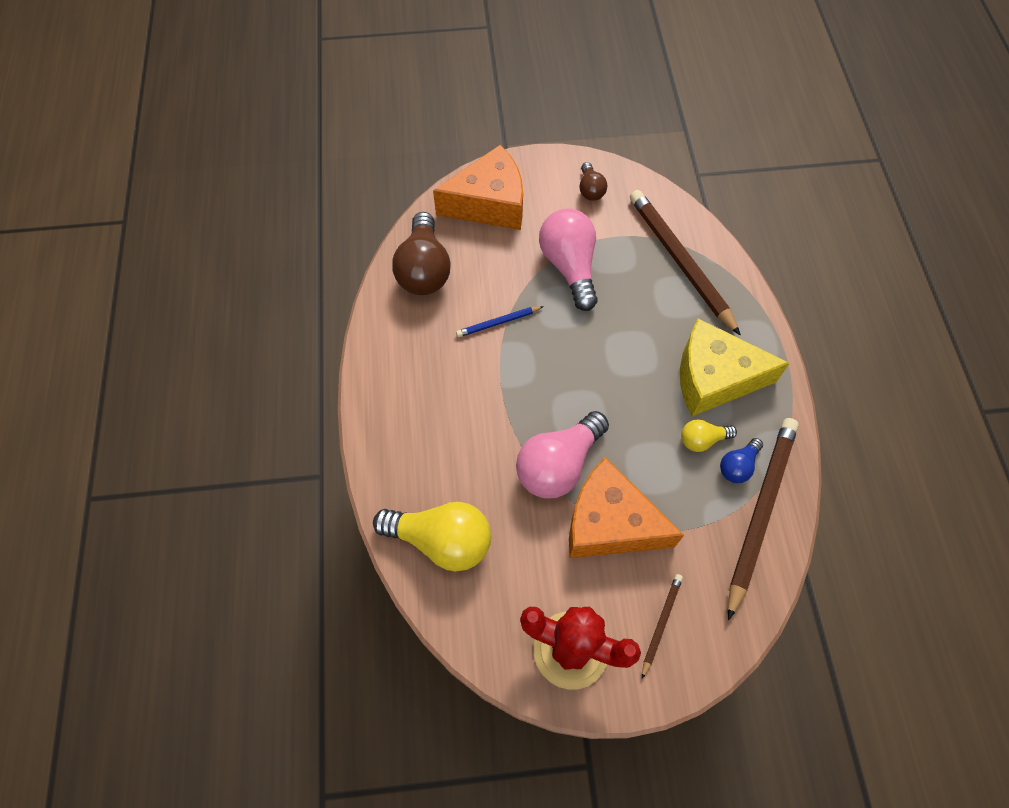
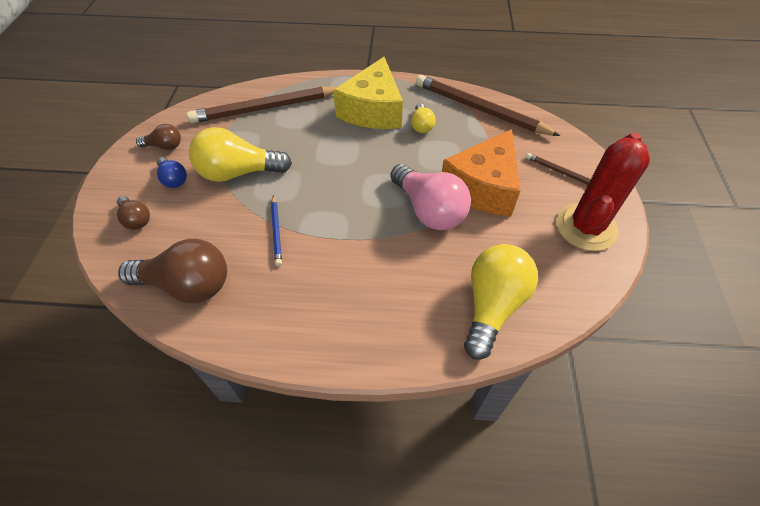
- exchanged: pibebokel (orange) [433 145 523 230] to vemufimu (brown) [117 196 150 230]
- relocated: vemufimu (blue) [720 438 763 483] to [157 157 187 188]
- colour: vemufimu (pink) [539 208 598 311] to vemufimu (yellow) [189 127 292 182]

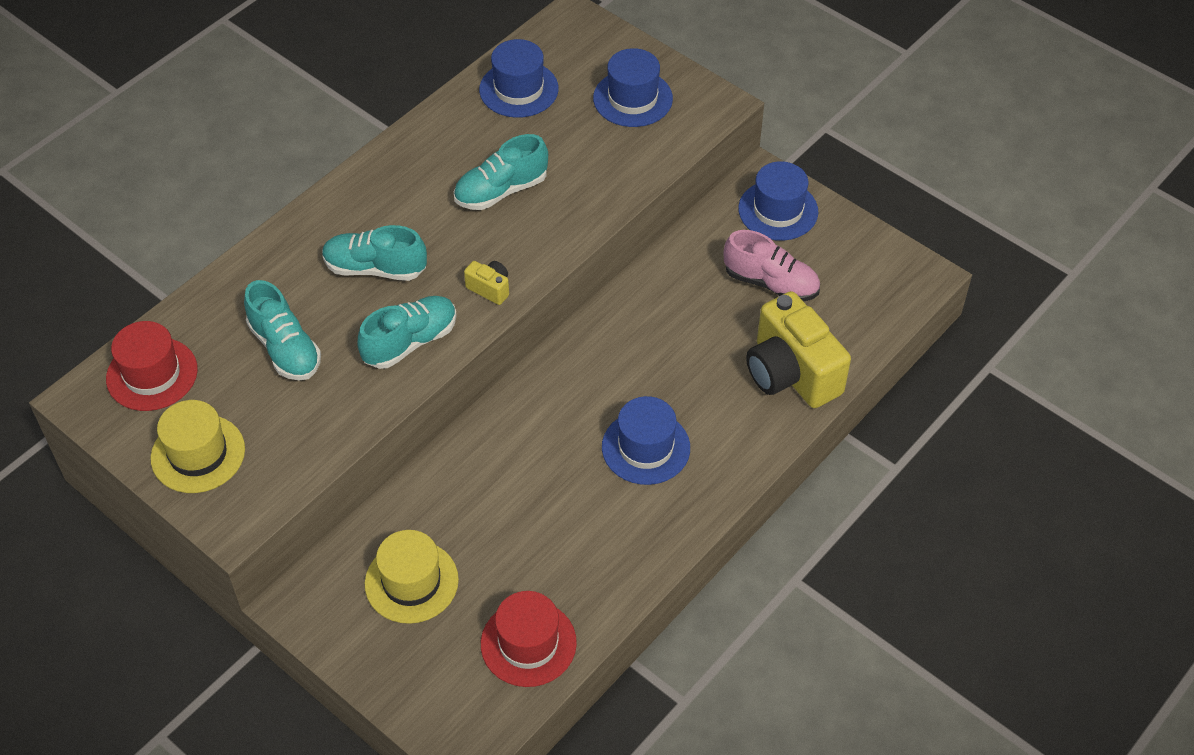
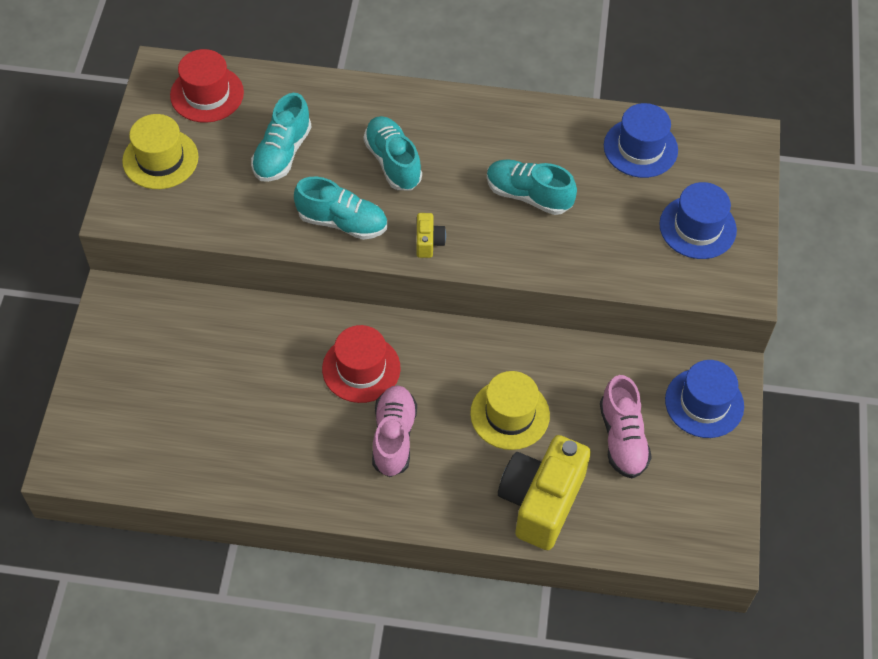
- relocated: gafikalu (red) [481 591 577 687] to [322 325 401 403]
- exchanged: gafikalu (blue) [602 396 690 485] to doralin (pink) [372 385 417 477]
- relocated: gafikalu (yellow) [365 530 459 624] to [470 371 550 450]

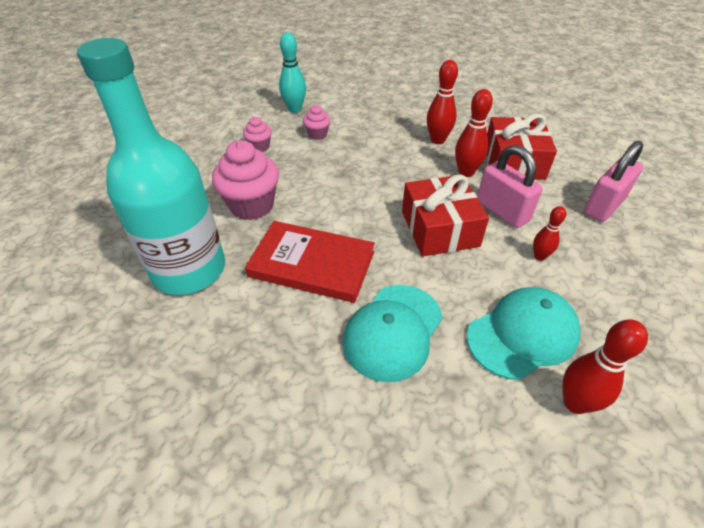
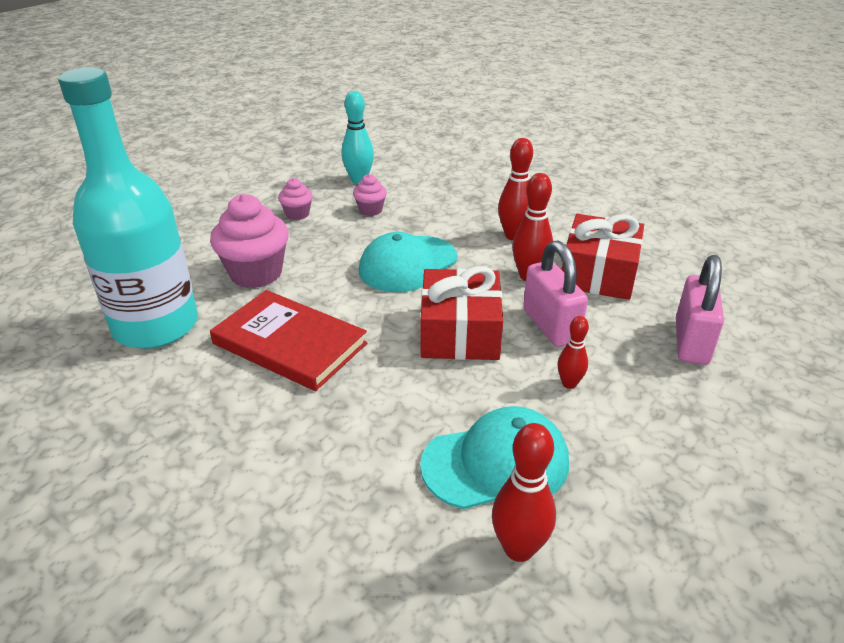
- relocated: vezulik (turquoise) [343 285 443 382] to [359 232 457 292]
- spun: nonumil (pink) [584 141 643 222] = [676 255 724 365] 45 degrees counterclockwise

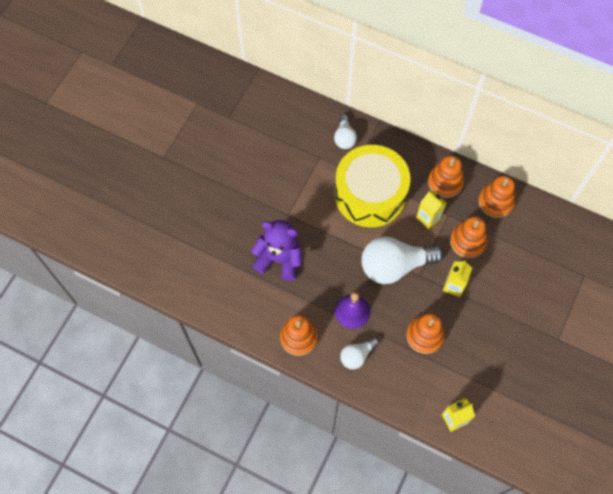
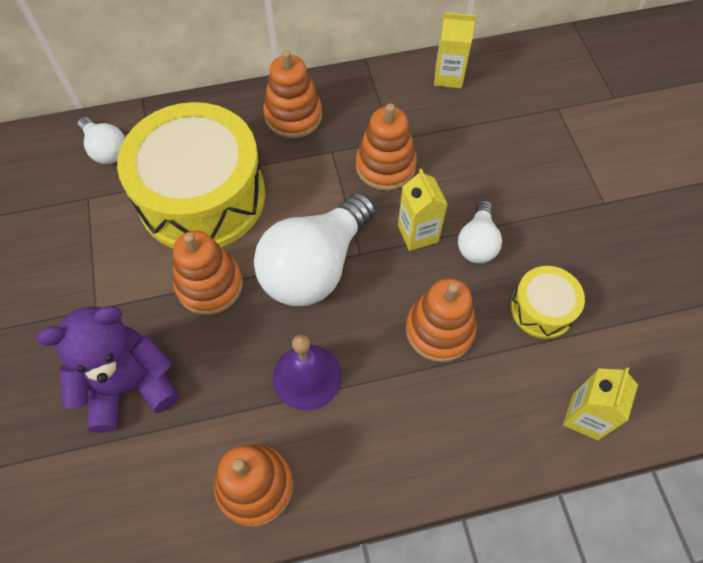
- relocated: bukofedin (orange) [479 176 515 218] to [173 231 243 315]
- relocated: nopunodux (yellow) [416 191 446 229] to [434 12 476 88]
- relocated: vemufimu (white) [340 337 379 369] to [458 200 502 263]
- appeared: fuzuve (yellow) [511 266 585 339]

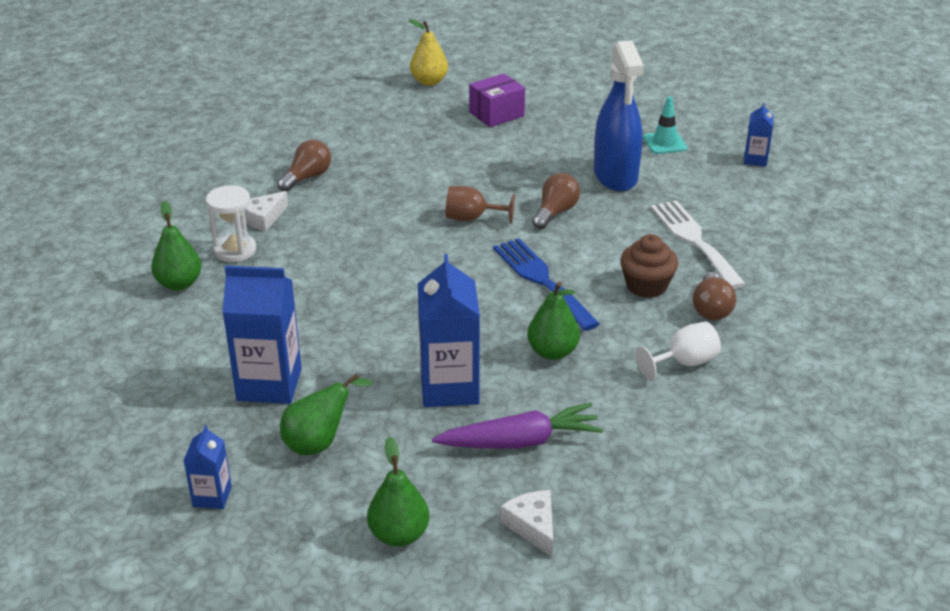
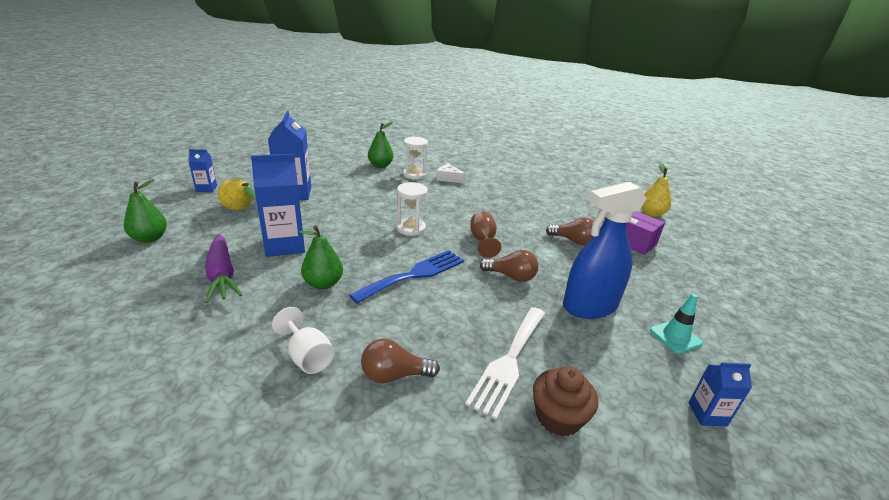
- colour: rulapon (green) [280 373 372 455] to rulapon (yellow) [218 179 255 210]
- appeared: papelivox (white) [396 182 428 236]
- spun: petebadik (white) [651 200 746 289] = [465 307 545 420] 150 degrees clockwise
- relocated: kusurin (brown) [620 234 678 298] to [533 366 598 437]
- relocated: vemufimu (brown) [277 140 331 191] to [546 217 594 246]
- missing: pibebokel (white) [500 490 553 557]

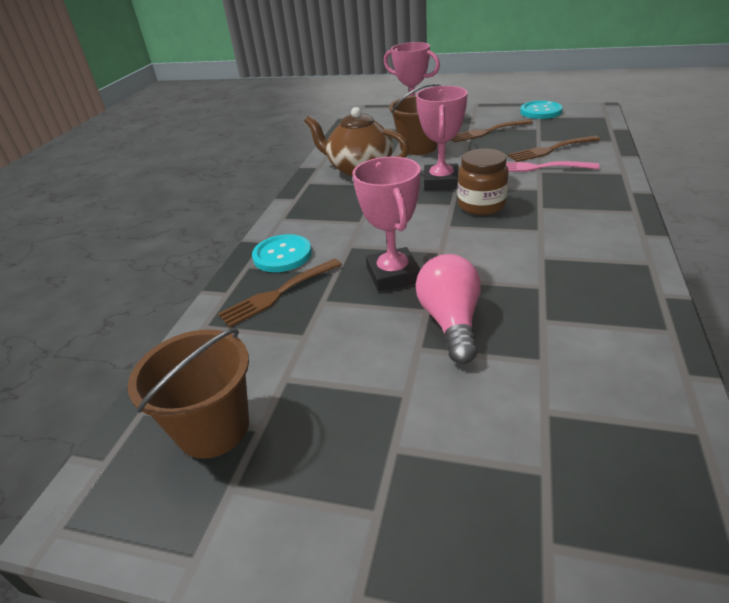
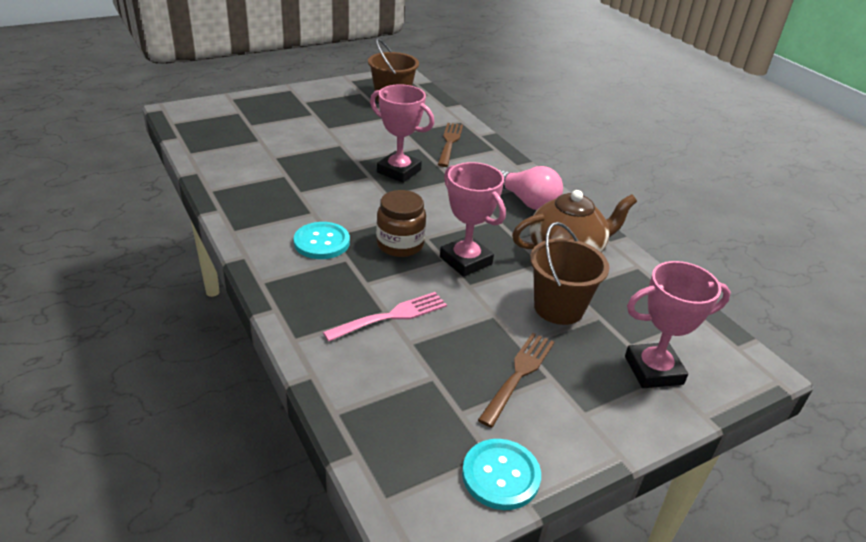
- relocated: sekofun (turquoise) [252 234 312 272] to [294 222 350 259]
- relocated: vemufimu (pink) [416 254 481 364] to [499 166 563 210]
- missing: petebadik (brown) [507 135 600 162]

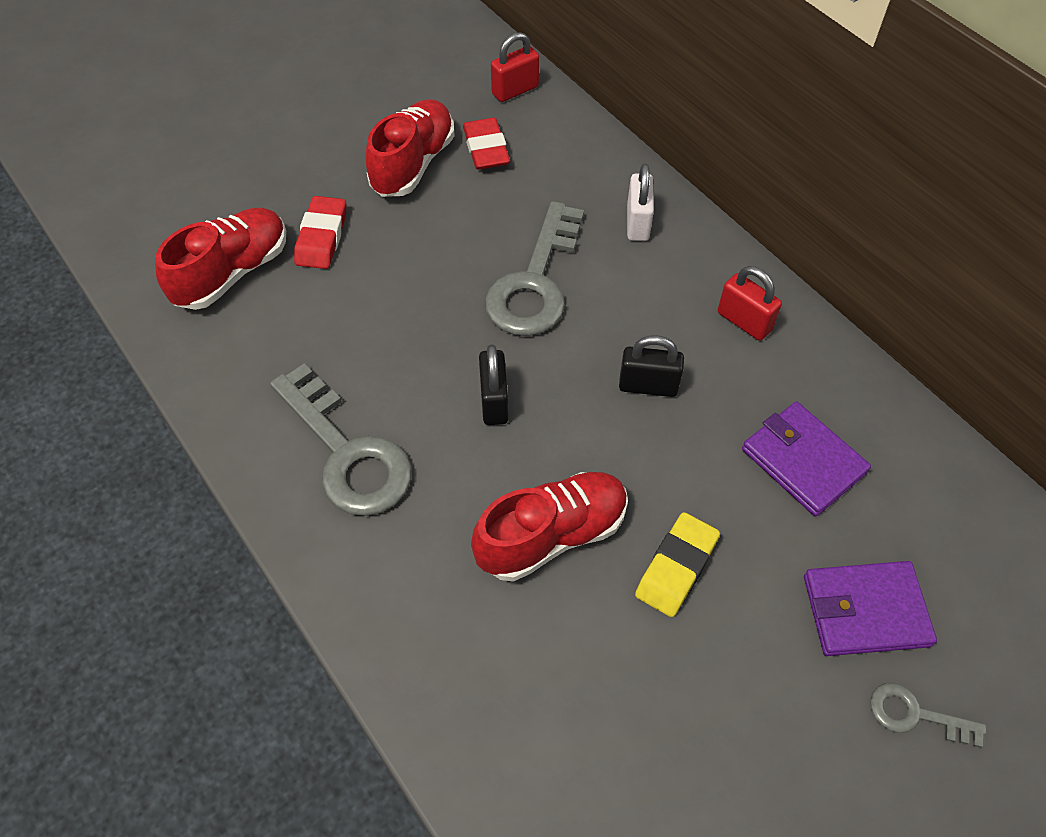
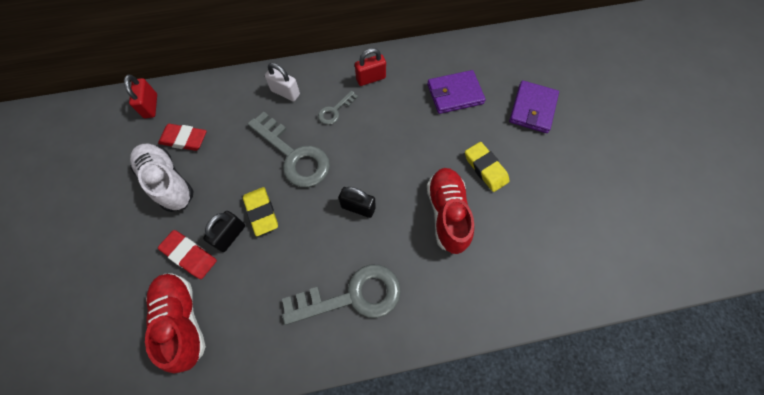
- colour: doralin (red) [365 99 455 197] to doralin (white) [130 143 194 212]
- relocated: nonumil (black) [619 335 684 397] to [203 211 245 252]
- appeared: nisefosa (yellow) [243 187 278 236]
- relocated: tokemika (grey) [870 683 986 748] to [318 90 358 125]

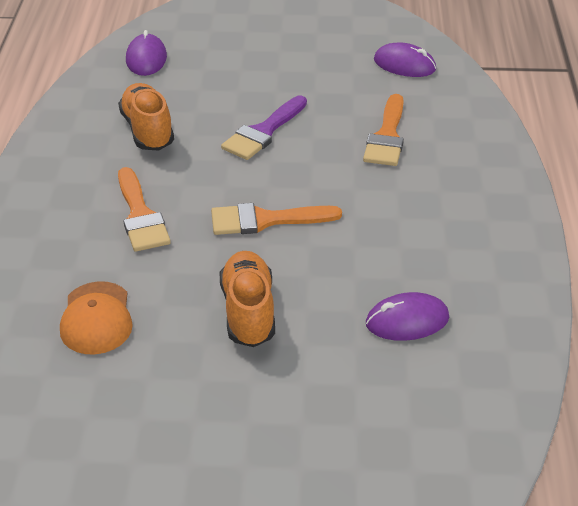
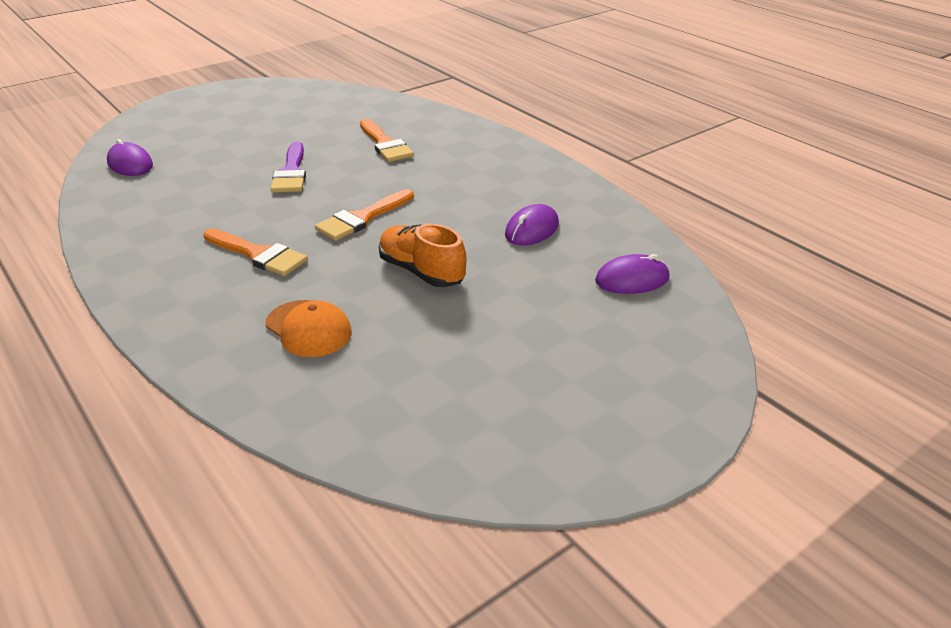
- relocated: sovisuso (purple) [374 43 436 77] to [595 254 670 294]
- missing: doralin (orange) [118 83 174 150]

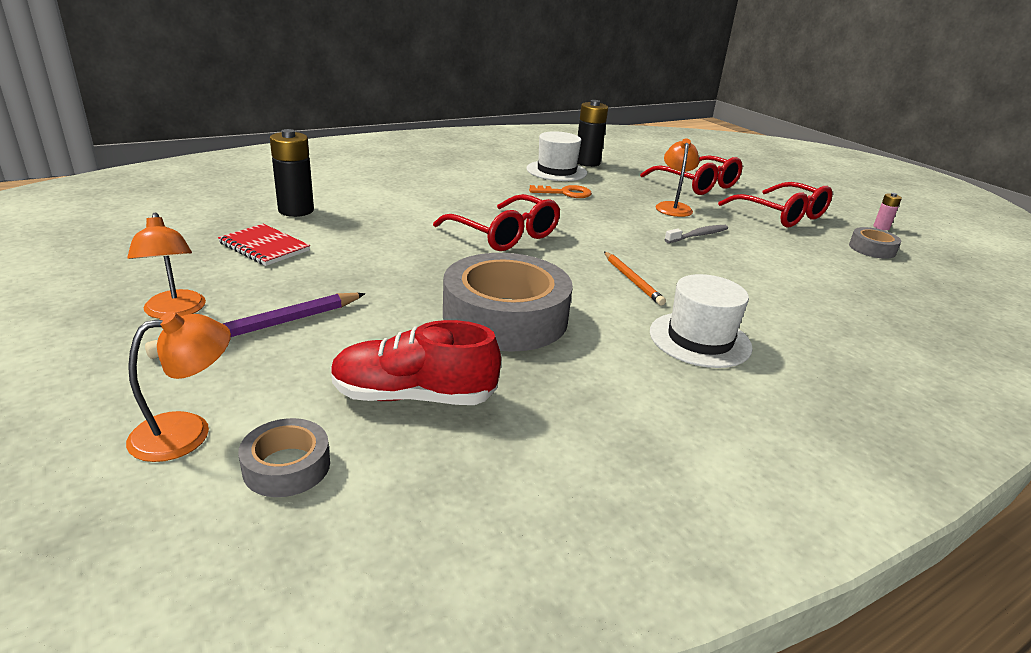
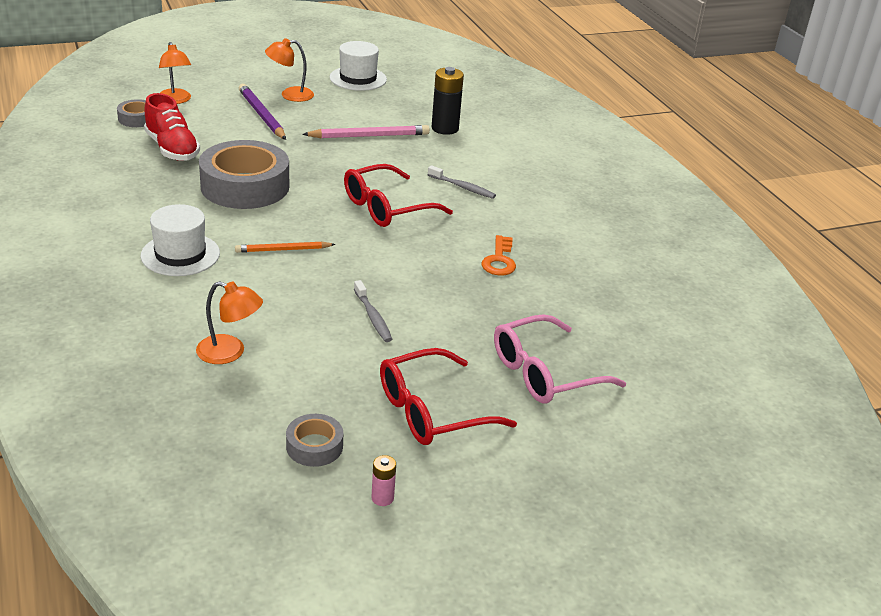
- spun: doralin (red) [331 320 501 405] = [144 93 200 161] 135 degrees clockwise
- relocated: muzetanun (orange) [656 138 699 217] to [196 281 263 364]
- appeared: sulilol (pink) [302 125 430 138]
- relocated: gafikalu (white) [526 131 587 181] to [330 41 387 91]
- appeared: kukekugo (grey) [428 165 496 199]
- colour: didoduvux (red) [640 155 743 195] to didoduvux (pink) [494 314 626 404]
- missing: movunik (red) [218 224 310 266]
- missing: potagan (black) [577 100 608 167]

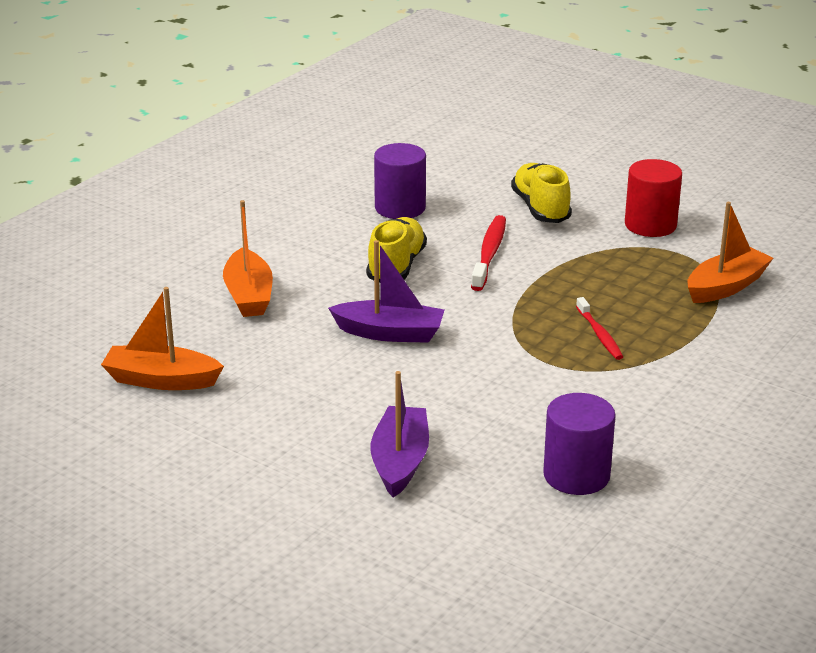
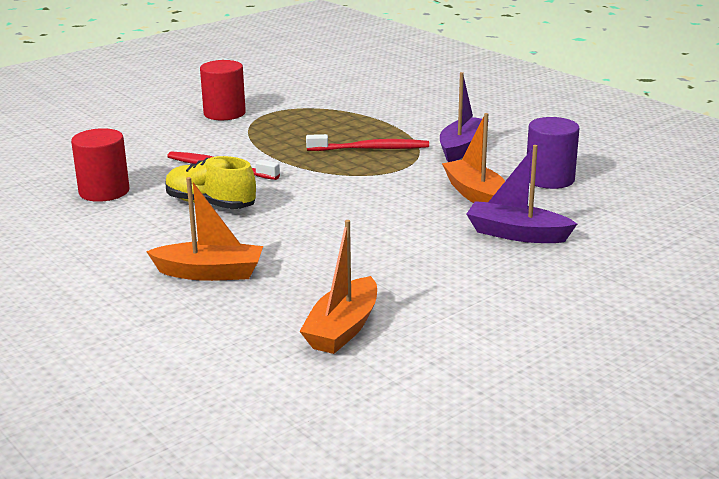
- colour: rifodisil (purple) [374 143 426 219] to rifodisil (red) [71 128 129 202]
- size: kukekugo (red) [576 297 623 360] = [306 134 429 151] x1.52
- relocated: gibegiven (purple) [328 240 444 343] to [440 72 489 162]
- relocated: gibegiven (orange) [687 202 773 303] to [442 113 505 203]
- missing: doralin (yellow) [511 163 572 223]

